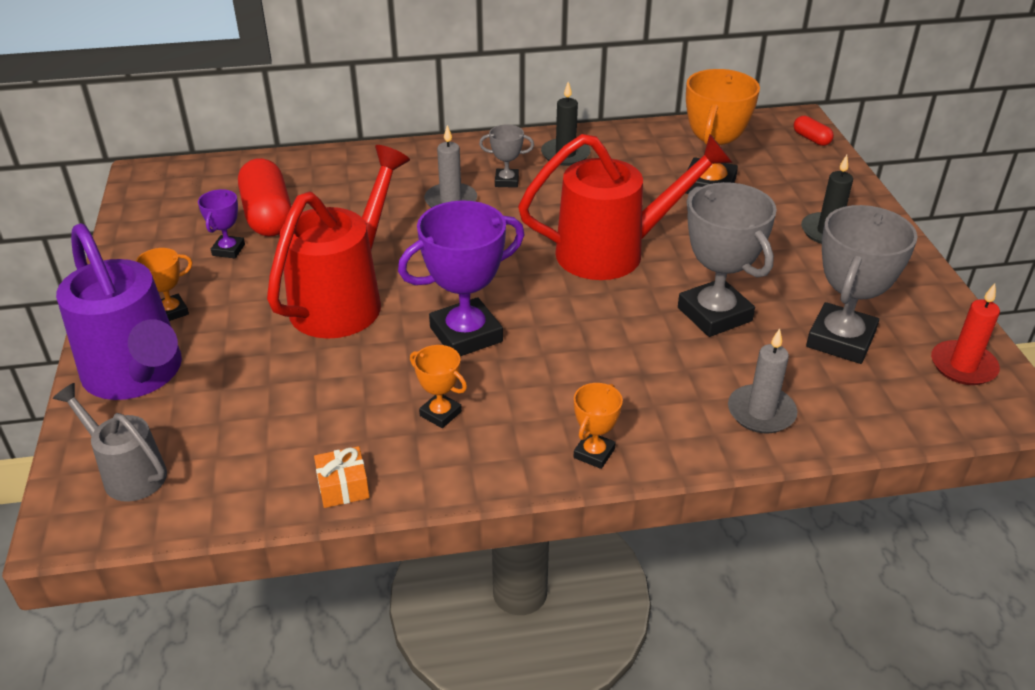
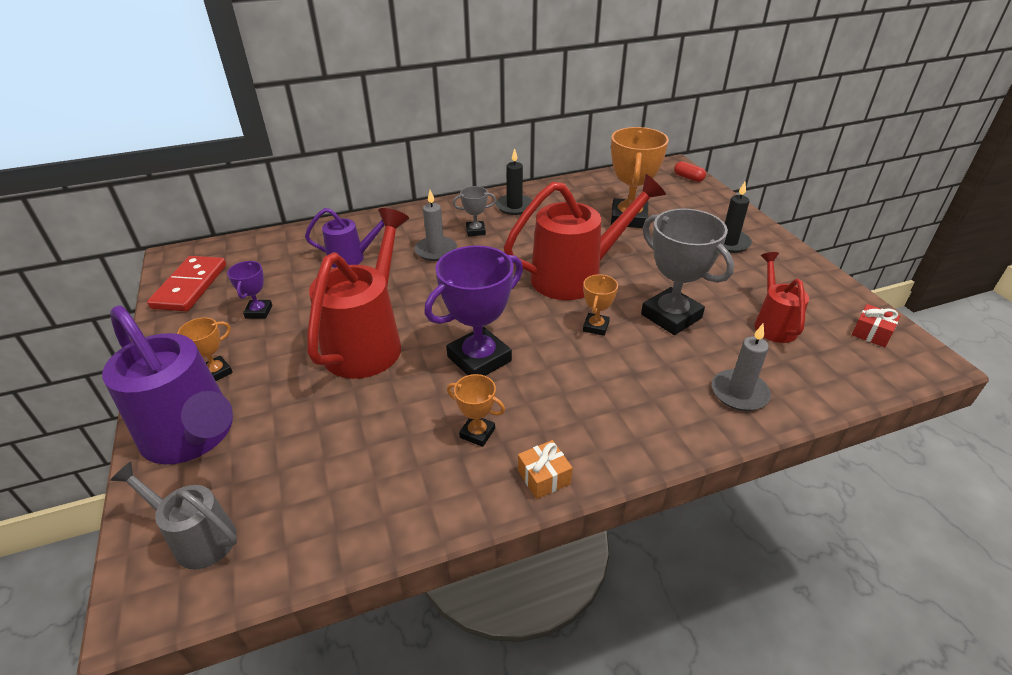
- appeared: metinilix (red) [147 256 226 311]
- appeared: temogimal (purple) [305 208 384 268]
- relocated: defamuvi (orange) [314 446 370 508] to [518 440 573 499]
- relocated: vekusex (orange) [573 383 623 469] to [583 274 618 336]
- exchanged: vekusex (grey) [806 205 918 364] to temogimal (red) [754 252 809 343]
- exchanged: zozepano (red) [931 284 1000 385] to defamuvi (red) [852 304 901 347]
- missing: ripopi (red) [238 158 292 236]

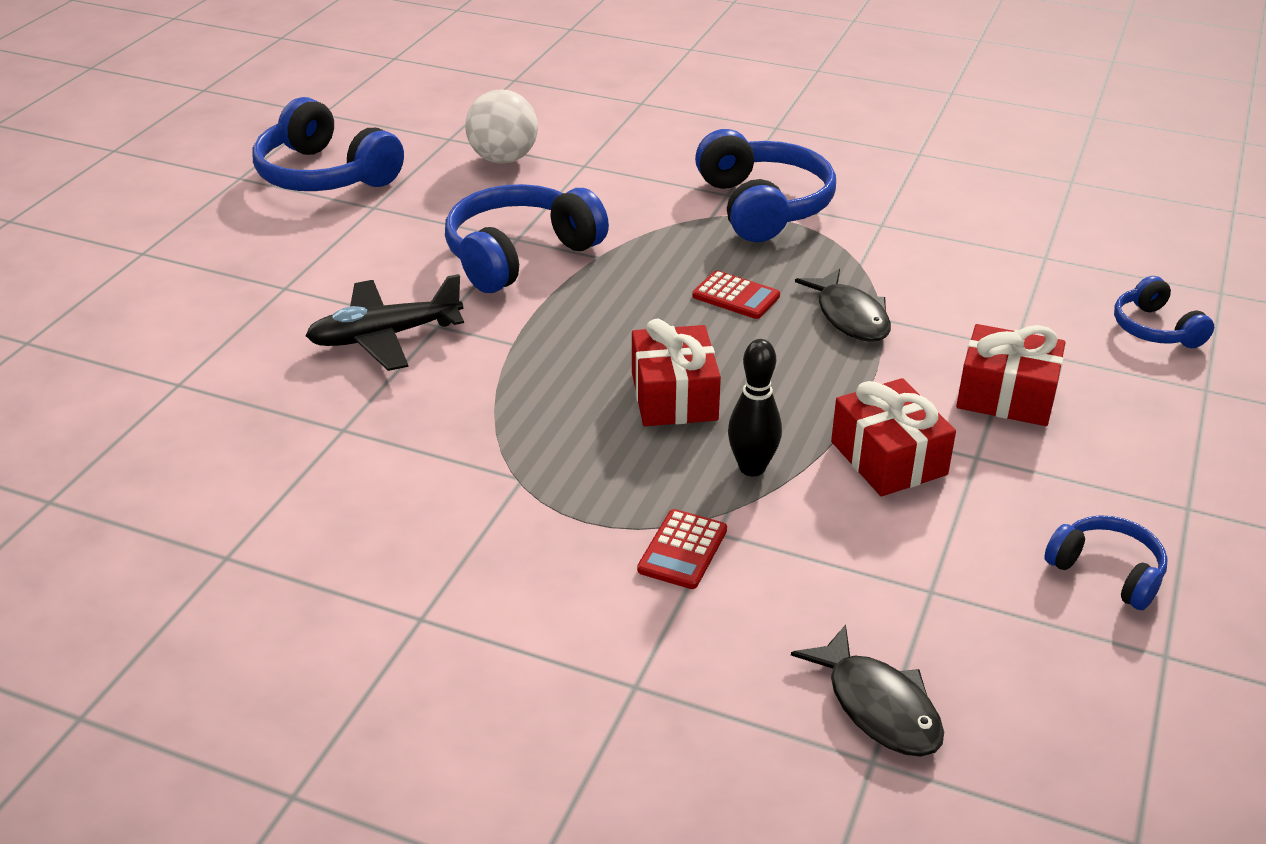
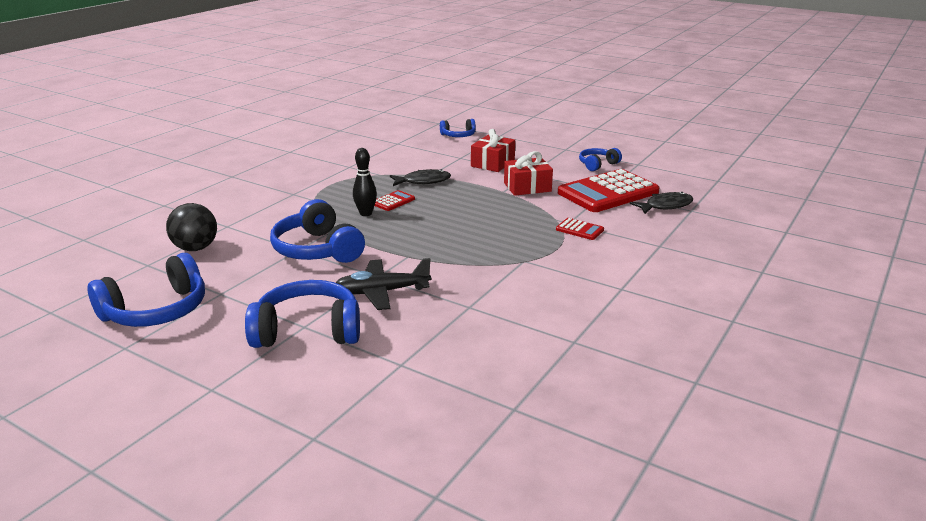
- colour: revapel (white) [465 90 538 164] to revapel (black) [166 203 217 251]
- relocated: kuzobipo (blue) [695 129 836 242] to [245 280 360 348]
- spun: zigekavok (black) [306 274 464 371] = [336 258 431 310] 90 degrees clockwise
- relocated: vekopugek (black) [728 339 782 476] to [353 148 377 216]
- appeared: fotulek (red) [558 169 660 212]
- missing: defamuvi (red) [632 319 721 426]

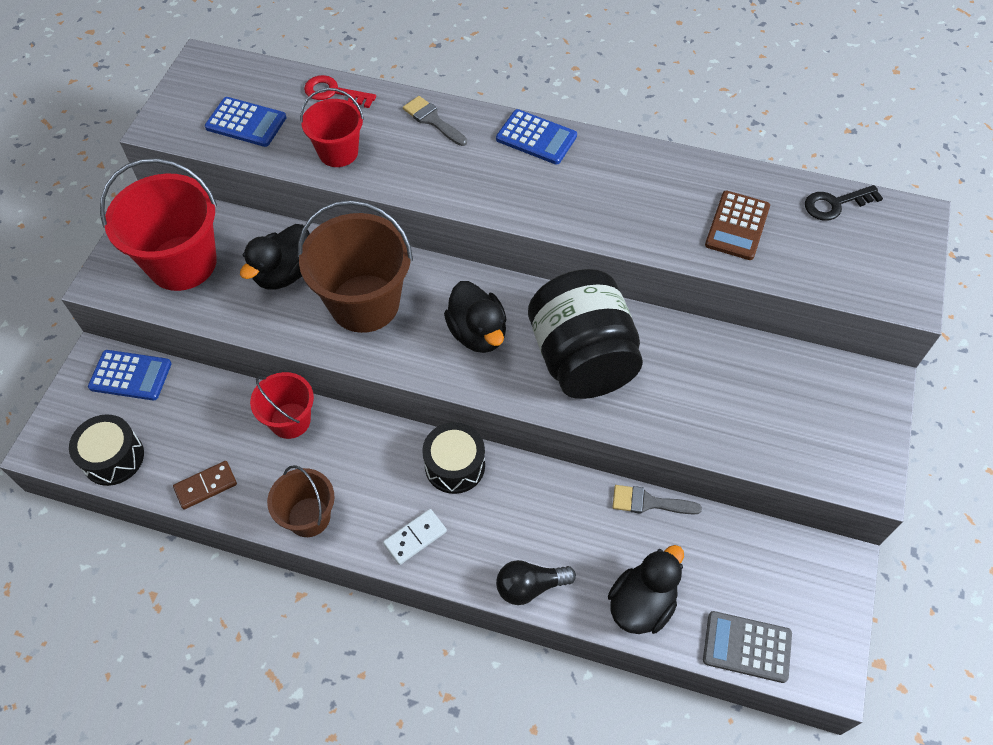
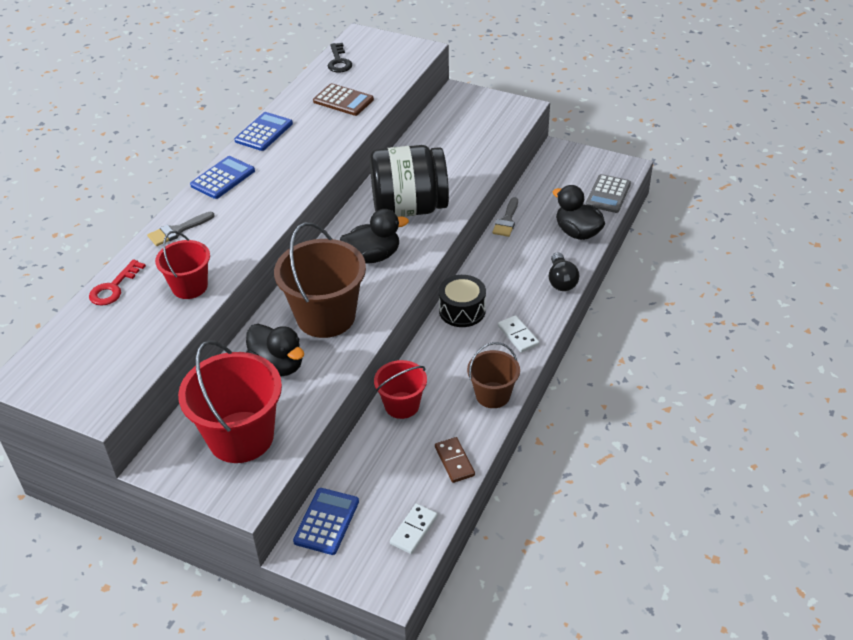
- relocated: fotulek (blue) [205 97 287 147] to [234 112 293 151]
- exchanged: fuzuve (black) [69 414 144 486] to metinilix (white) [390 503 438 554]

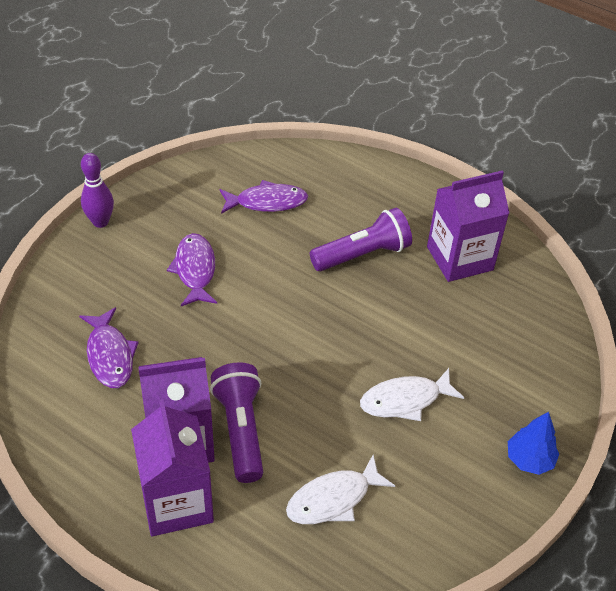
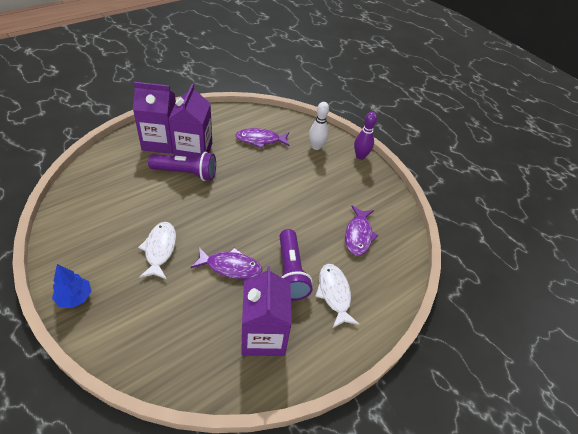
- relocated: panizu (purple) [167 233 217 306] to [190 247 262 279]
- appeared: vekopugek (white) [309 102 329 150]
- relocated: panizu (white) [286 454 395 524] to [315 264 359 328]

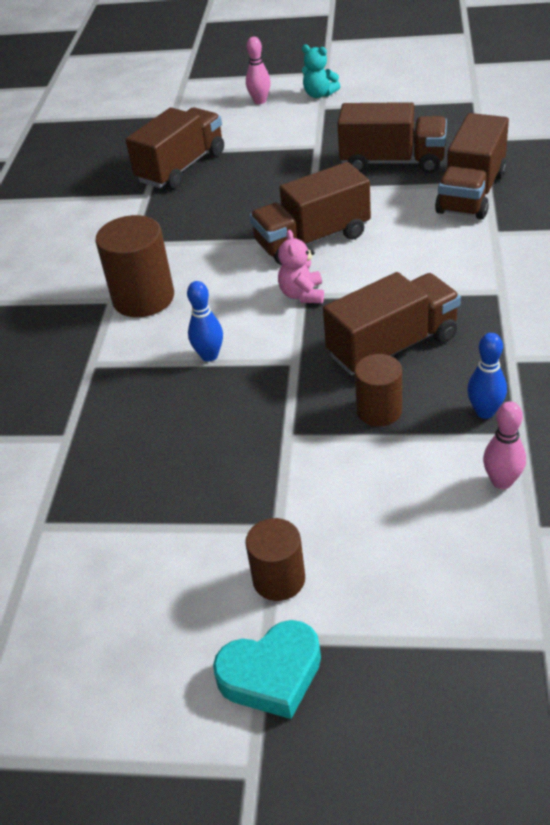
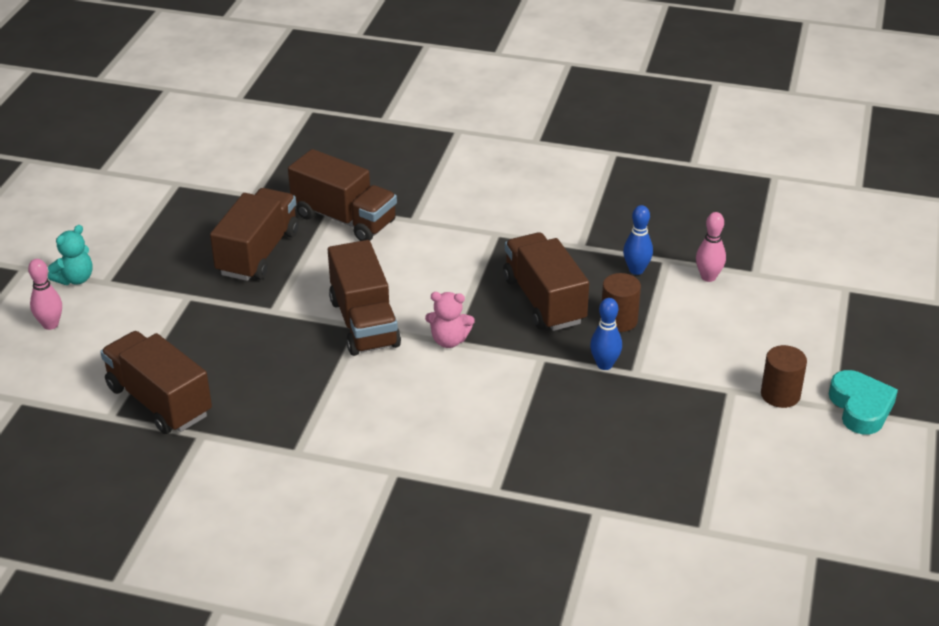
- relocated: vekopugek (blue) [187 281 223 362] to [590 298 622 370]
- missing: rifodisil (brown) [95 215 174 317]

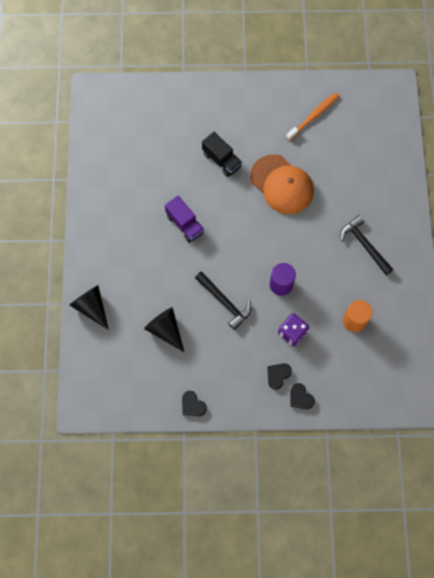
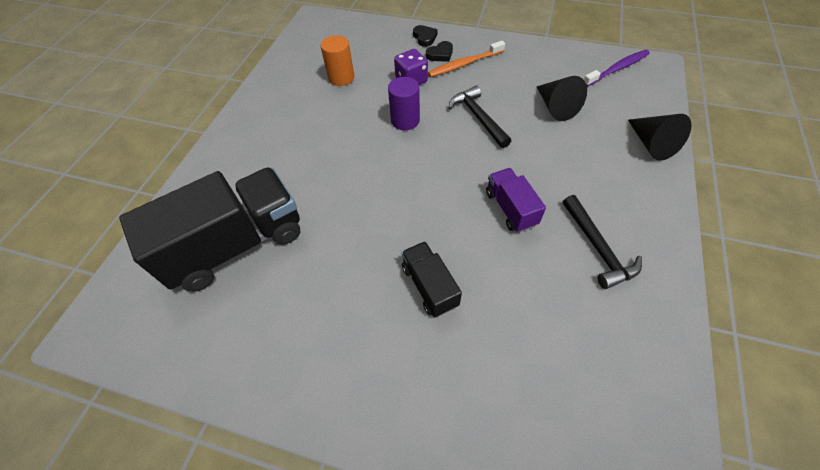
- appeared: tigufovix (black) [119 167 300 292]
- relocated: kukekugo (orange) [286 93 339 141] to [428 41 505 77]
- relocated: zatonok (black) [340 215 393 275] to [563 195 642 289]
- appeared: kukekugo (purple) [584 50 650 87]
- missing: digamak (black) [182 391 207 416]
- missing: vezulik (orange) [250 154 314 214]

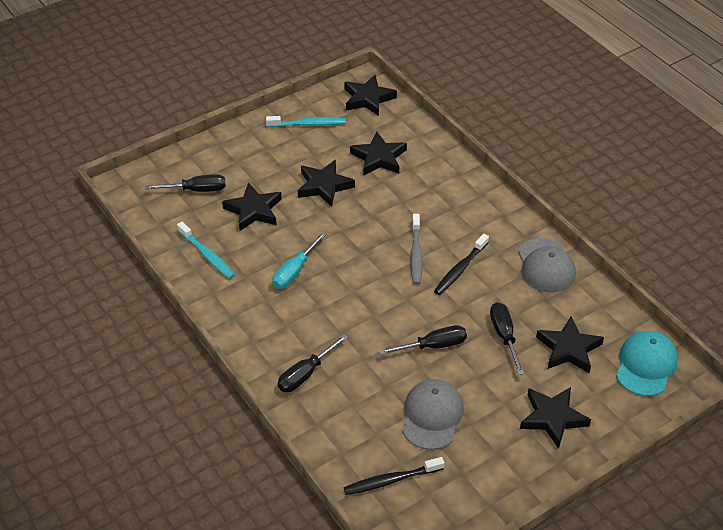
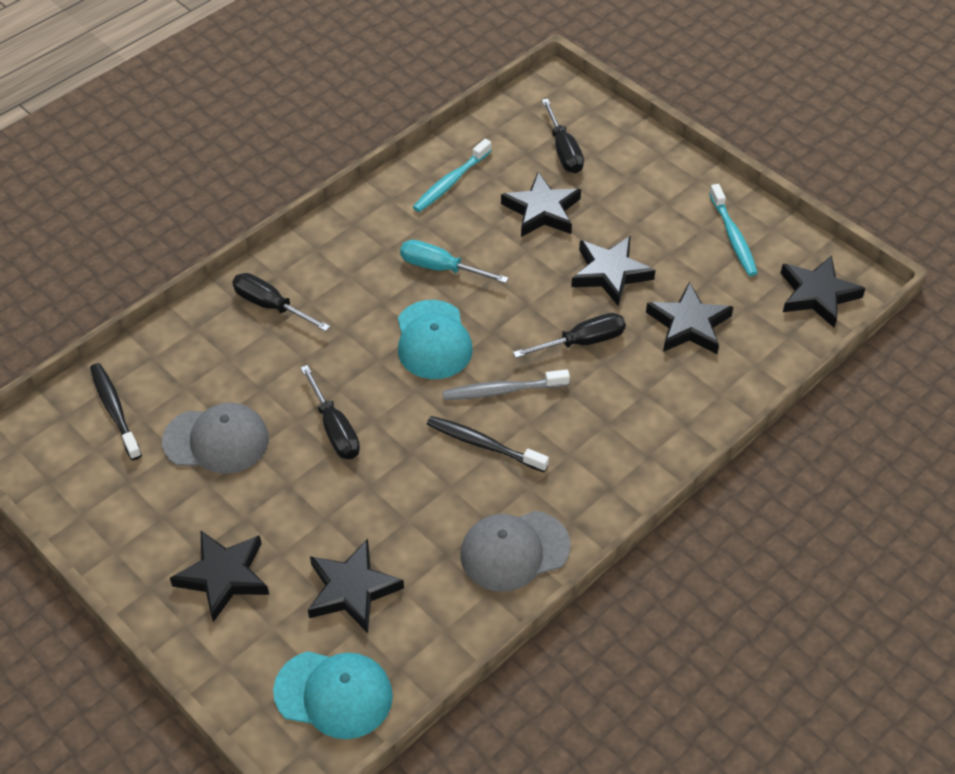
- appeared: vezulik (turquoise) [398 300 473 379]
- relocated: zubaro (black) [490 302 524 375] to [513 313 626 358]

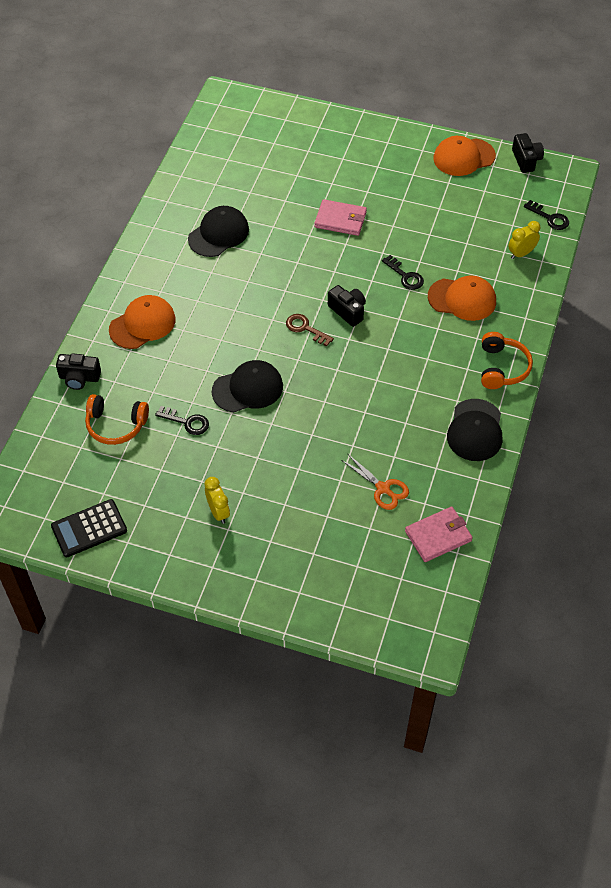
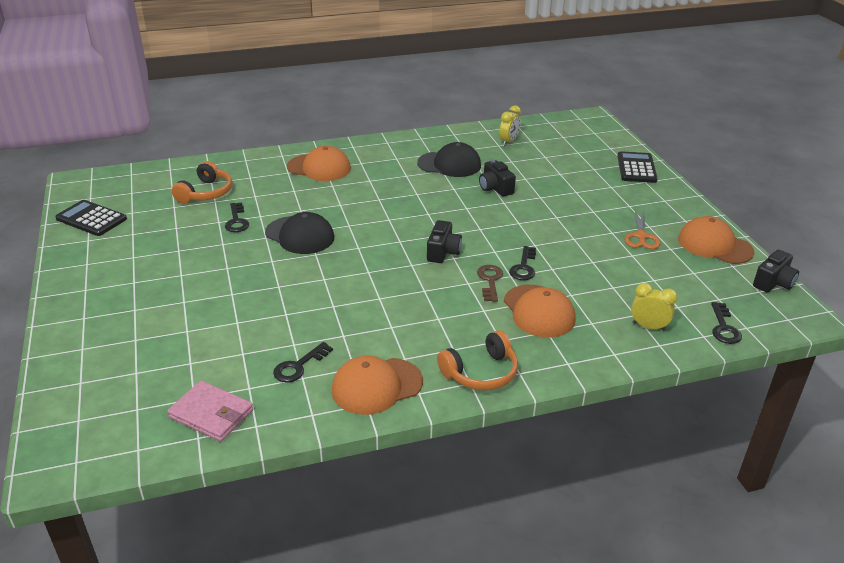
- spun: kuzobipo (orange) [85 394 149 445] = [172 161 232 204] 135 degrees counterclockwise
- appeared: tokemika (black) [273 342 333 383]
- colour: vezulik (black) [447 399 502 461] to vezulik (orange) [332 356 423 415]
- relocated: tokemika (brown) [286 314 334 346] to [477 265 503 302]
- relocated: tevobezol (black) [56 353 101 390] to [479 159 516 197]
- relocated: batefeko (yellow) [205 477 230 524] to [499 105 521 146]
- appeared: fotulek (black) [617 151 658 183]
- relocated: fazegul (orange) [341 453 409 510] to [624 210 660 249]
- missing: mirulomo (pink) [314 199 367 236]

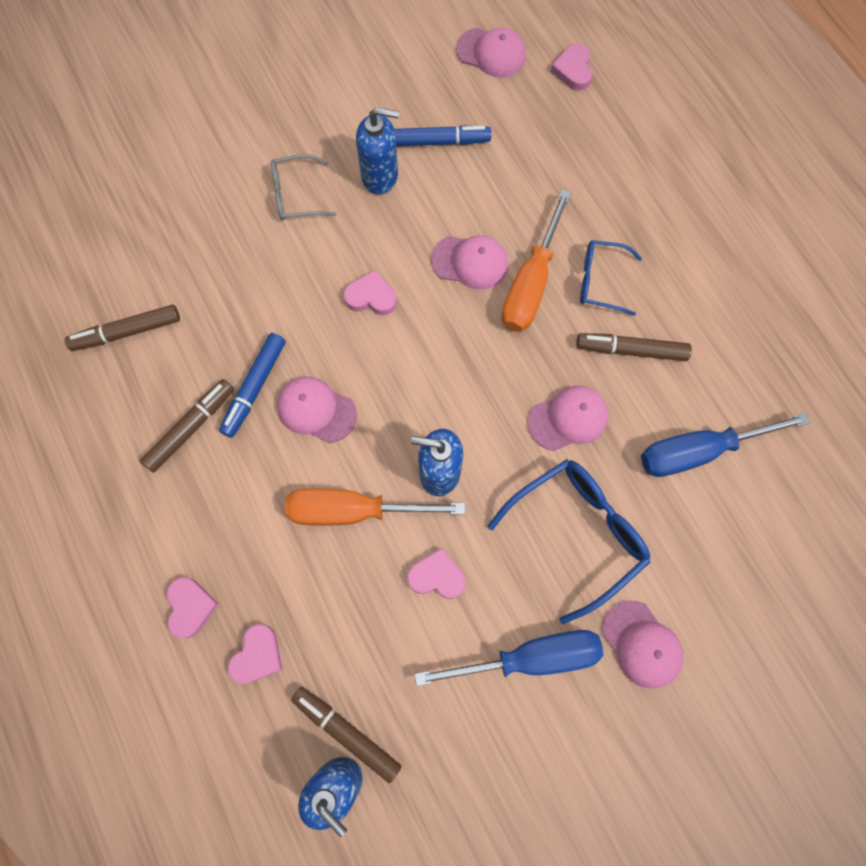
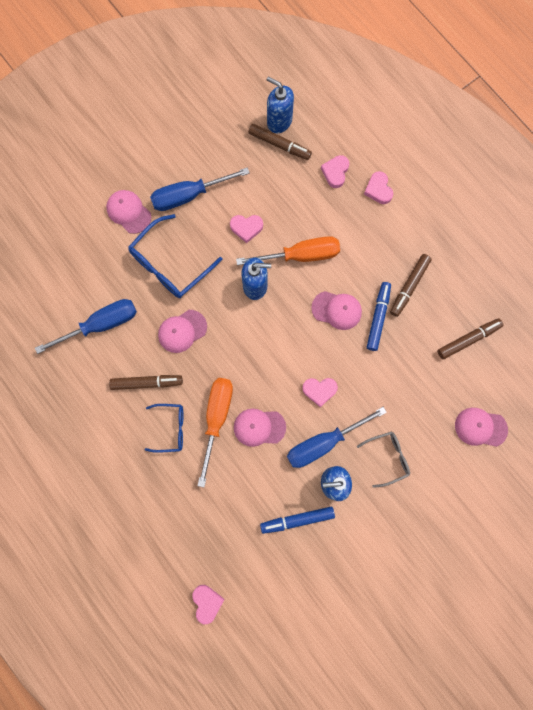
- appeared: zubaro (blue) [287 407 387 468]
- relocated: vezulik (pink) [456 27 526 77] to [455 408 508 447]

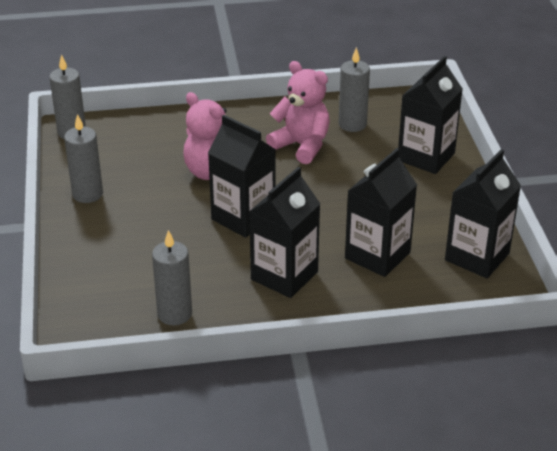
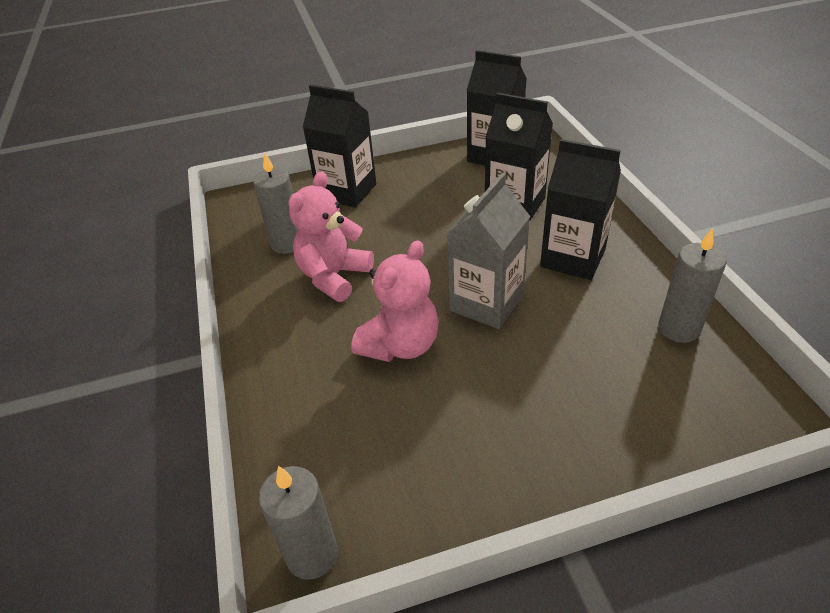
- colour: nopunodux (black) [208 115 276 238] to nopunodux (grey) [447 173 530 329]
- missing: zozepano (grey) [64 114 103 203]

